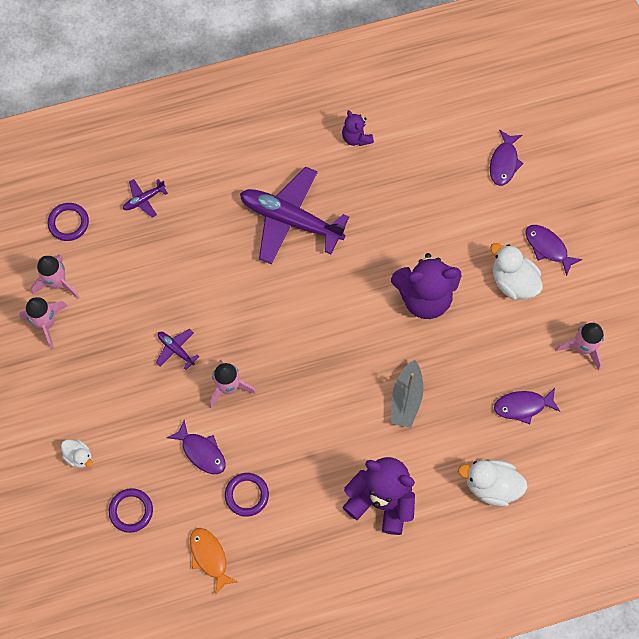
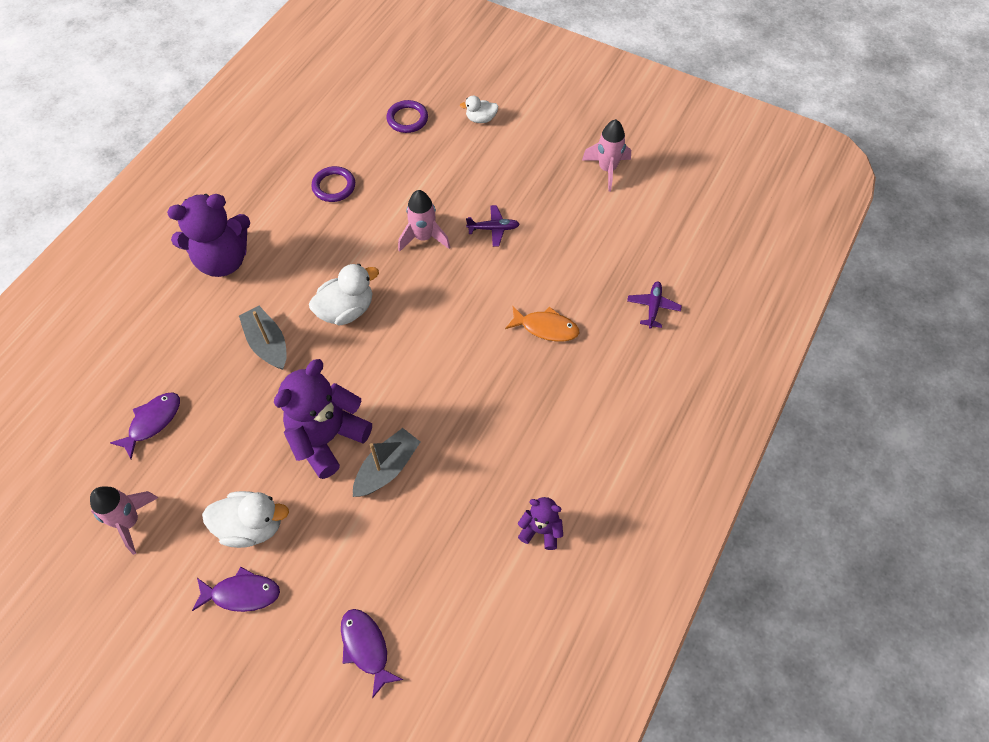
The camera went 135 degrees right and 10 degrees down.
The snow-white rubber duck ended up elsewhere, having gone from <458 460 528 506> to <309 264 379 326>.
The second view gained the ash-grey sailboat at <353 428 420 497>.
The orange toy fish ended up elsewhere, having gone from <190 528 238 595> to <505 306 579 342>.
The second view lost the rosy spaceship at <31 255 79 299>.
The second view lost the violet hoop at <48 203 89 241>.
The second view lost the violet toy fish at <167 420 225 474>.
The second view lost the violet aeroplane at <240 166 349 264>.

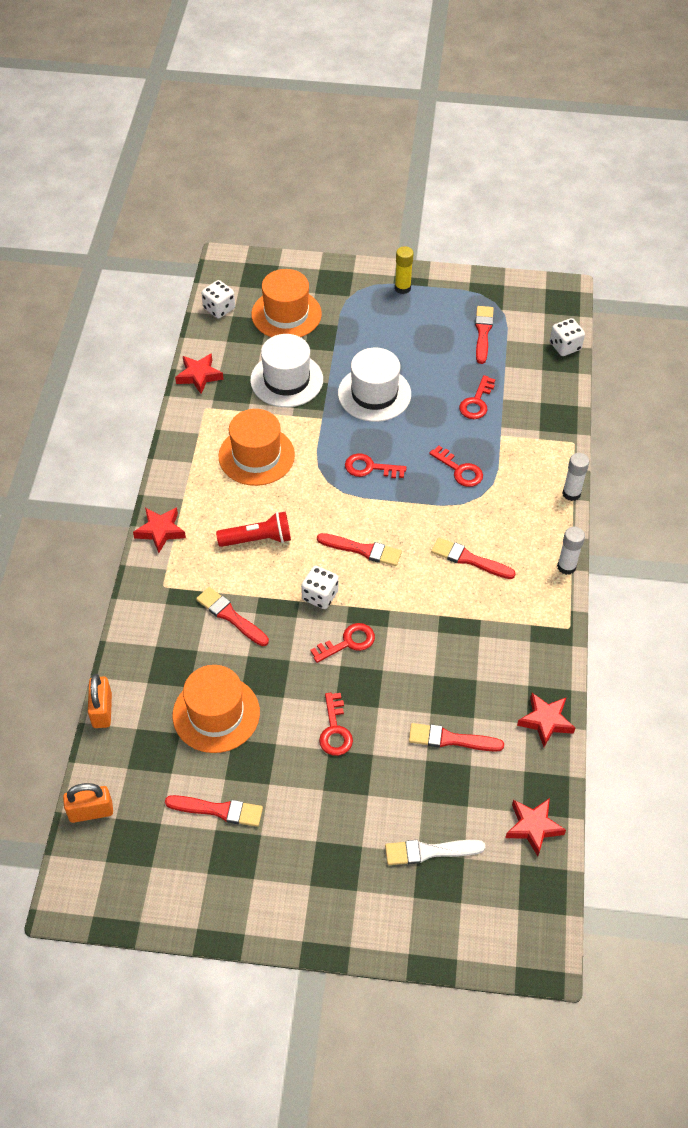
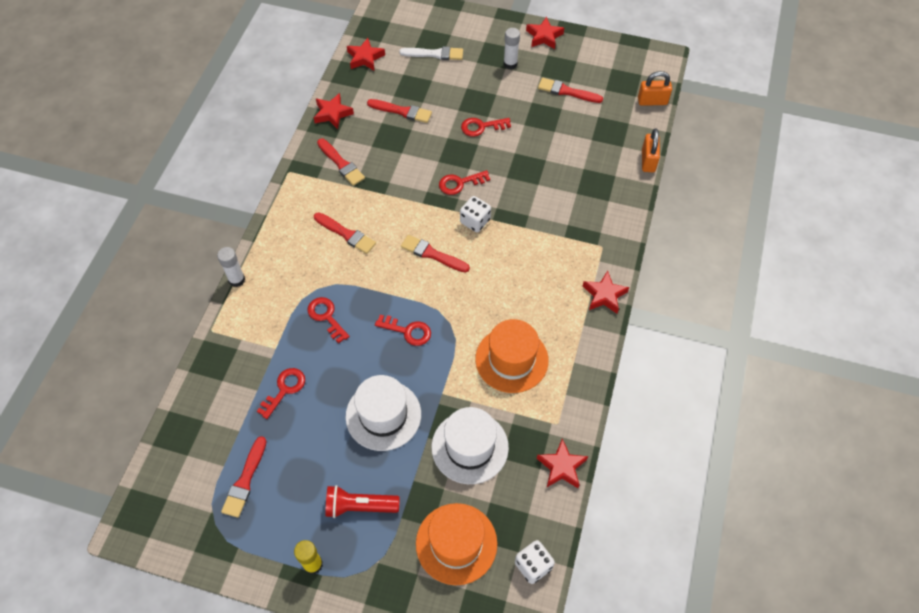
The camera went 170 degrees left and 5 degrees up.
The crimson paintbrush ended up elsewhere, having gone from <196 587 269 646> to <317 139 365 186>.
The crimson torch ended up elsewhere, having gone from <216 511 291 547> to <325 485 400 518>.
The crimson latchkey at <319 693 353 756> ended up facing another way, 105 degrees counterclockwise from before.
The snow-white glue ended up elsewhere, having gone from <557 527 585 575> to <503 28 520 69>.
The second view gained the crimson star shape at <526 17 564 49>.
The second view lost the orange tall hat at <173 665 260 753>.
The second view lost the snow-white game die at <550 318 585 356>.

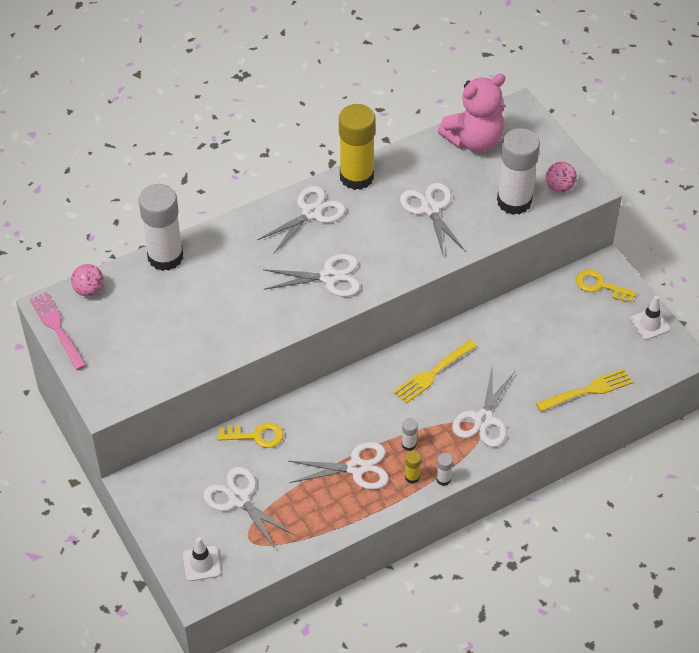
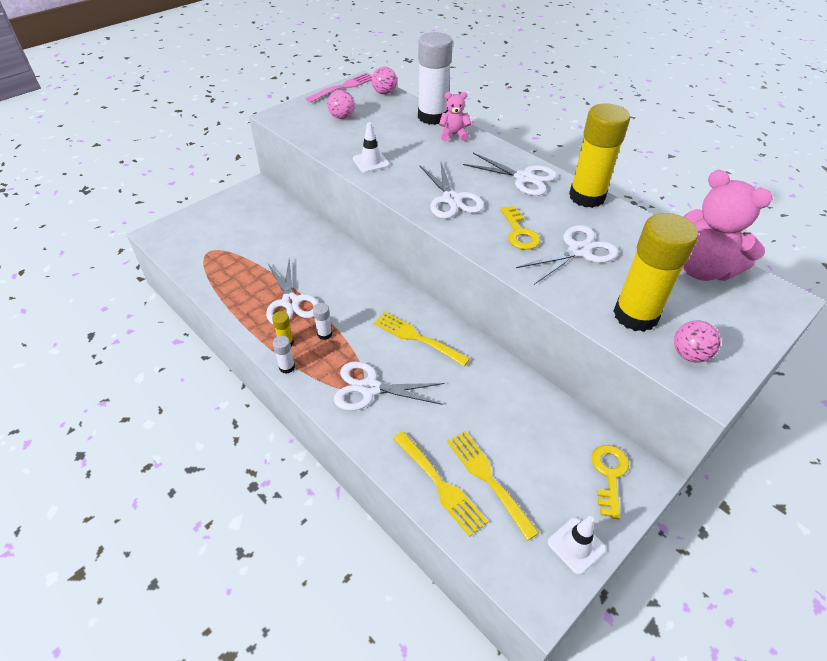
The camera went 75 degrees right and 5 degrees down.
The second view gained the rosy sphere at <327 90 355 119>.
The snow-white road cone ended up elsewhere, having gone from <183 537 221 581> to <353 122 390 173>.
The second view gained the rosy teddy at <439 92 471 141>.
The second view gained the bright yellow table fork at <447 431 539 541>.
The bright yellow latchkey ended up elsewhere, having gone from <218 422 284 448> to <500 206 540 250>.
What was the snow-white glue at <497 128 540 215> turned into the bright yellow glue at <613 213 698 332>.
The second view lost the snow-white scissors at <203 467 294 549>.

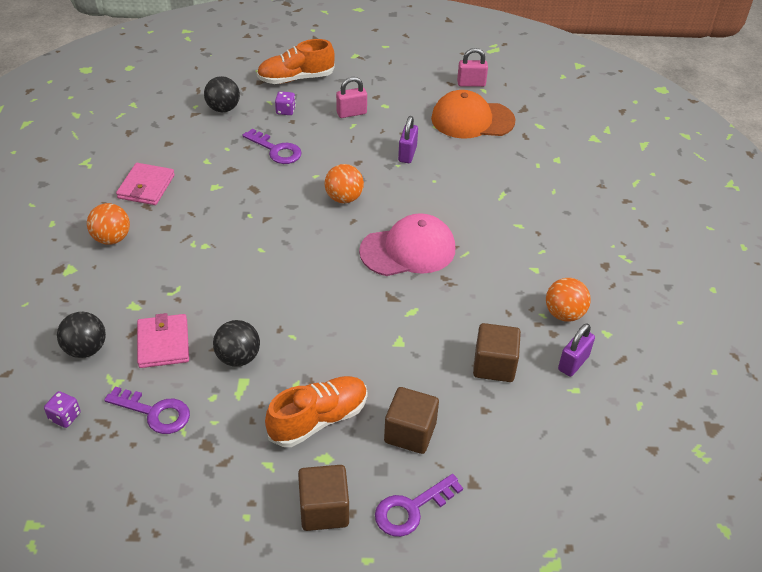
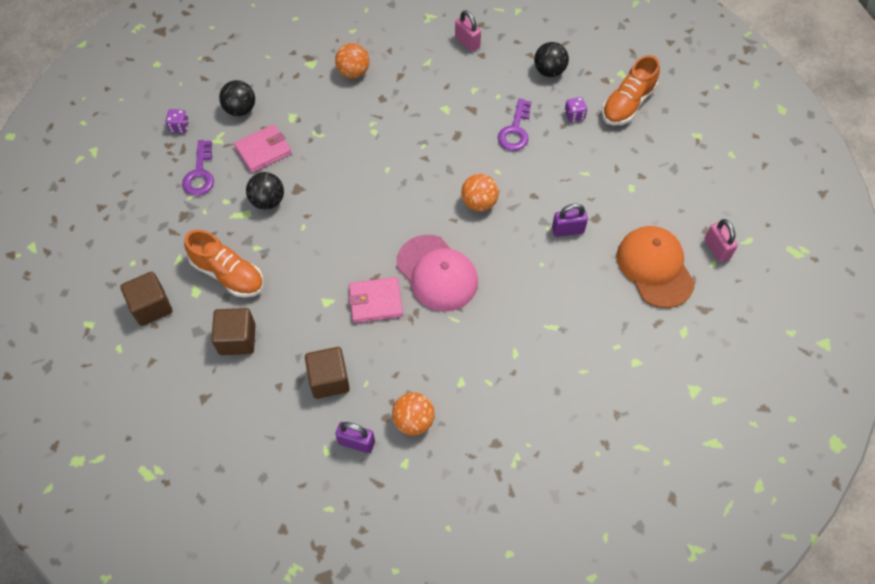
The camera went 70 degrees right and 15 degrees up.
The rosy billfold ended up elsewhere, having gone from <116 163 175 205> to <349 277 403 323>.
The rosy padlock ended up elsewhere, having gone from <336 77 367 118> to <455 10 481 52>.
The orange lace-up shoe at <257 39 335 84> ended up facing another way, 105 degrees counterclockwise from before.
The second view lost the violet latchkey at <375 474 463 537>.

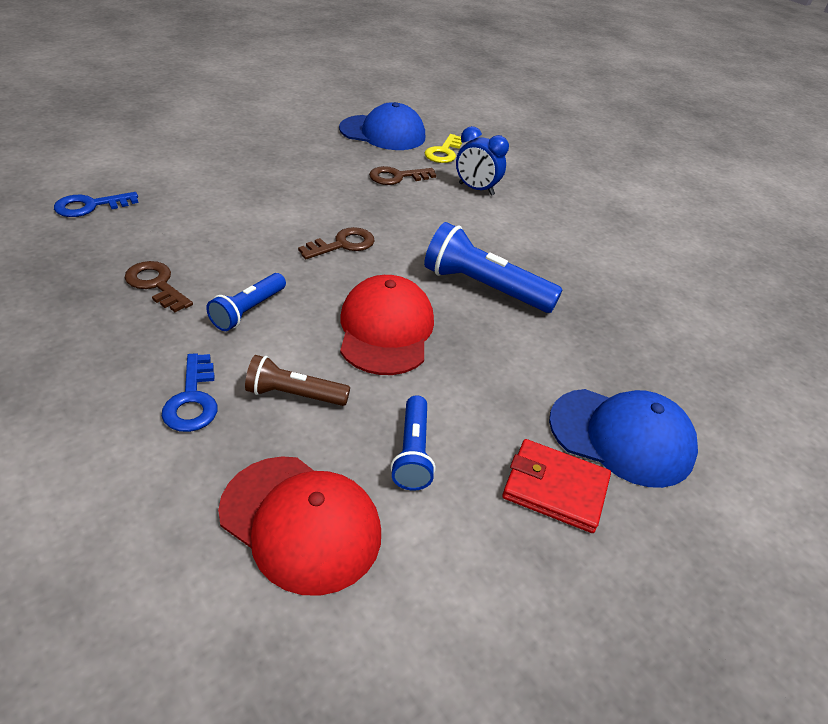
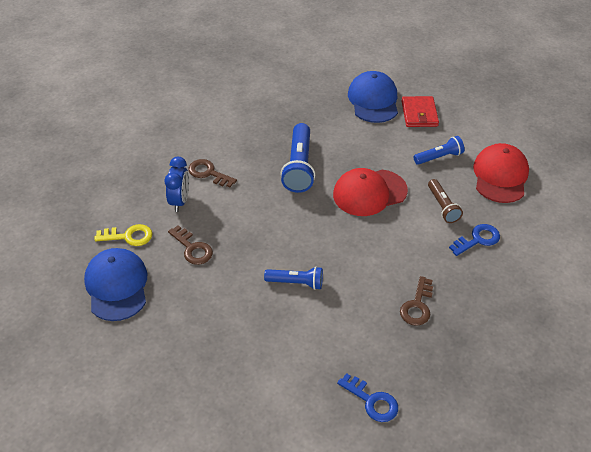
The camera went 110 degrees left and 5 degrees up.
The brown latchkey ended up elsewhere, having gone from <298 227 374 259> to <188 159 237 188>.
The cobalt torch ended up elsewhere, having gone from <206 273 286 331> to <264 267 323 290>.

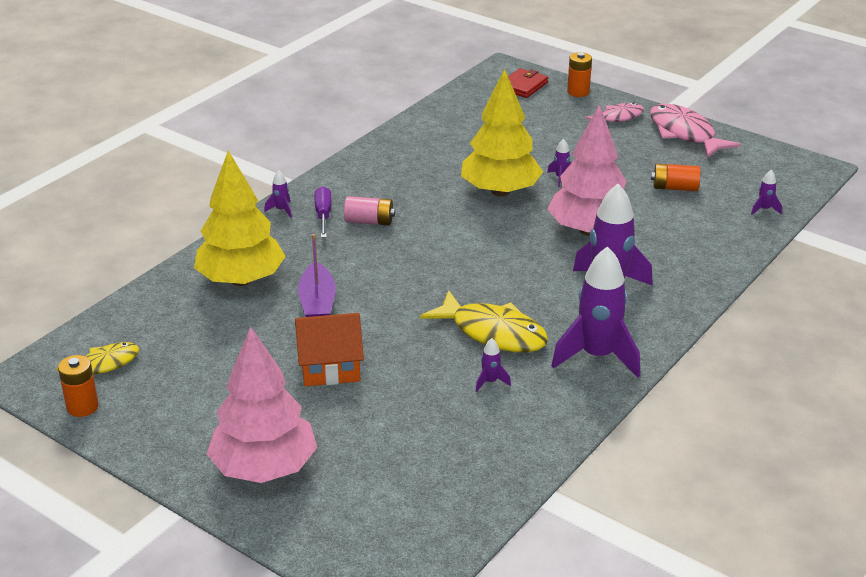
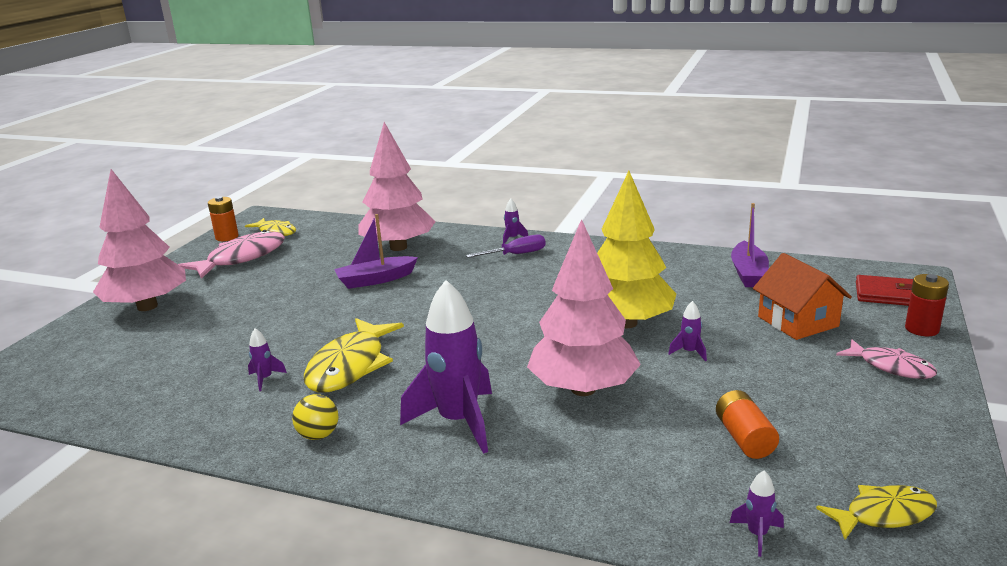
The camera went 75 degrees right and 10 degrees down.
The rosy toy fish ended up elsewhere, having gone from <650 104 741 158> to <178 230 285 279>.
Where the violet spaceship stood at <551 246 640 378>, the bright yellow sphere came to stand at <292 394 338 440>.
What was the bright yellow tree at <194 150 286 286> turned into the rosy tree at <358 122 436 251>.
The second view gained the violet sailboat at <731 203 769 287>.
The orange toy house ended up elsewhere, having gone from <295 313 364 386> to <753 253 852 340>.
The second view gained the bright yellow toy fish at <816 485 937 540>.
What was the orange power cell at <567 52 592 97> turned into the crimson power cell at <905 274 949 336>.
The second view lost the rosy power cell at <344 196 395 225>.

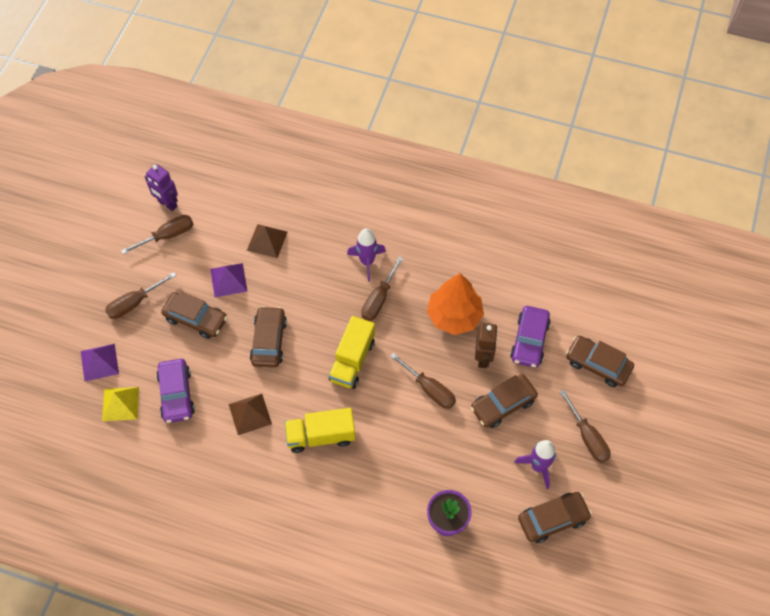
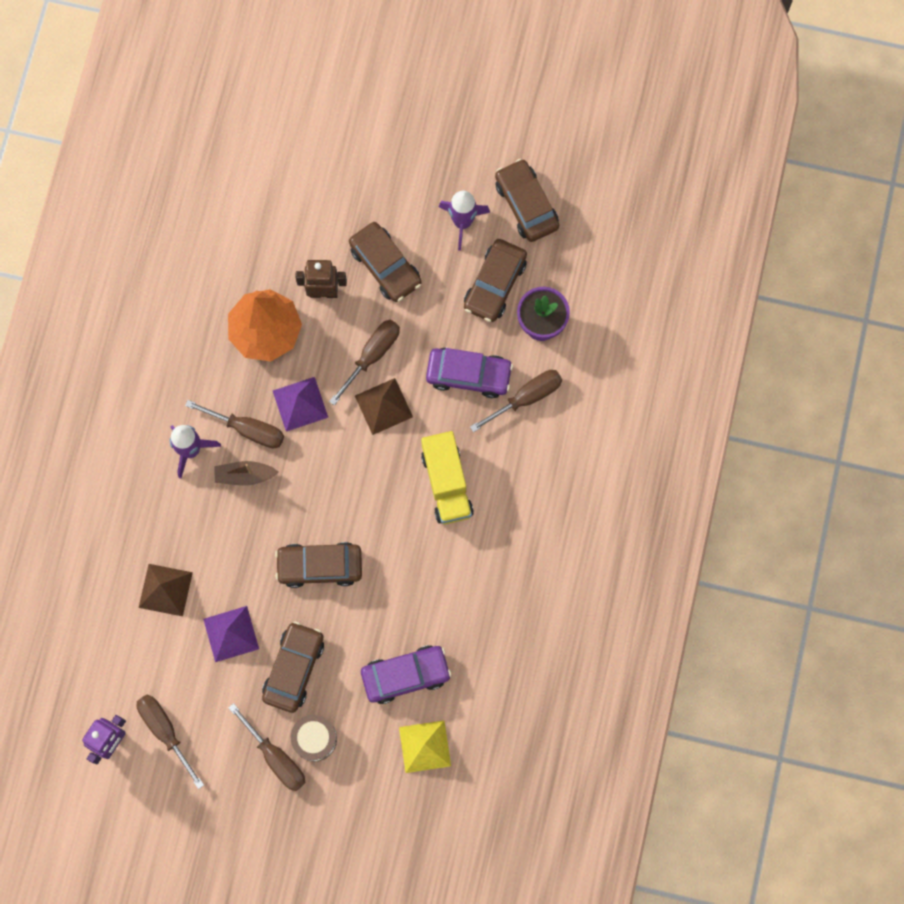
The camera went 95 degrees left and 15 degrees up.
The second view gained the brown sailboat at <215 461 279 486>.
The violet pyramid shape ended up elsewhere, having gone from <81 344 119 381> to <273 377 328 432>.
The second view gained the brown toy drum at <291 715 337 762>.
The brown pyramid shape ended up elsewhere, having gone from <229 394 272 435> to <355 378 413 435>.
The violet car ended up elsewhere, having gone from <510 306 551 368> to <426 348 513 398>.
The brown car ended up elsewhere, having gone from <566 336 634 387> to <464 239 527 322>.
The brown flat screwdriver ended up elsewhere, having gone from <560 390 611 463> to <470 370 562 432>.
The second view lost the bright yellow lorry at <329 316 375 389>.

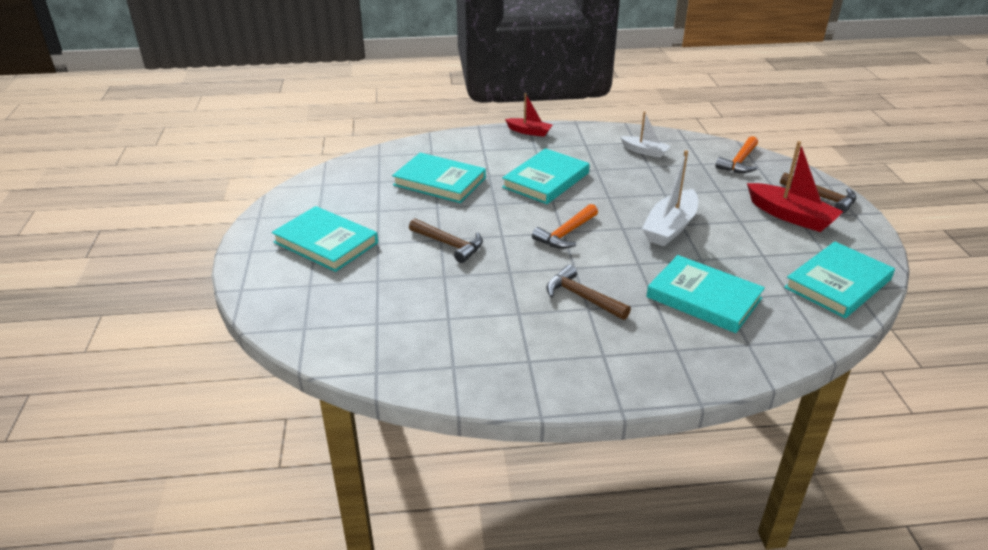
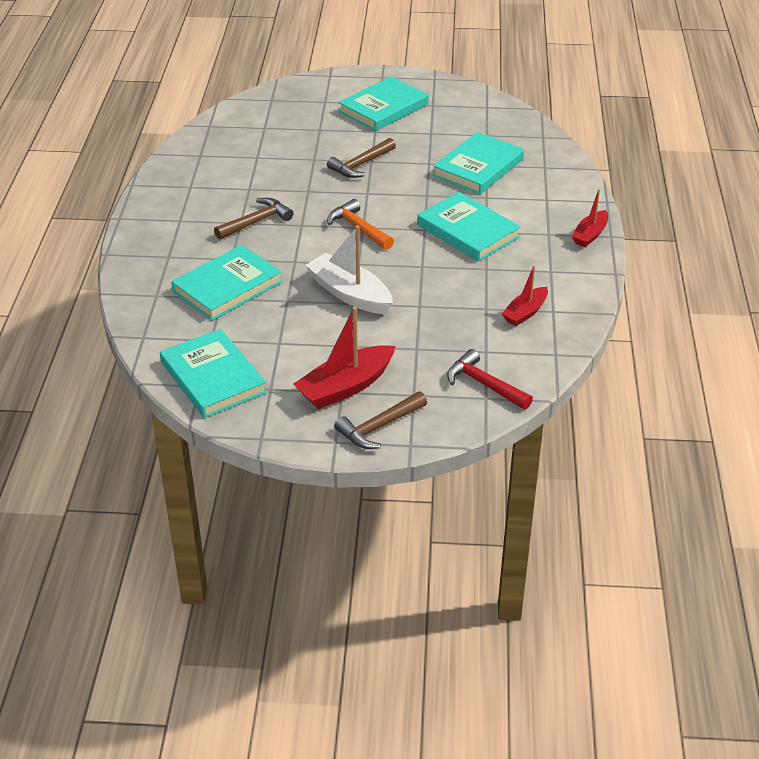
The camera went 100 degrees right and 5 degrees up.
What was the orange carpenter's hammer at <715 136 758 173> turned into the crimson carpenter's hammer at <447 349 533 410>.
What was the snow-white sailboat at <620 111 670 158> turned into the crimson sailboat at <502 266 548 326>.

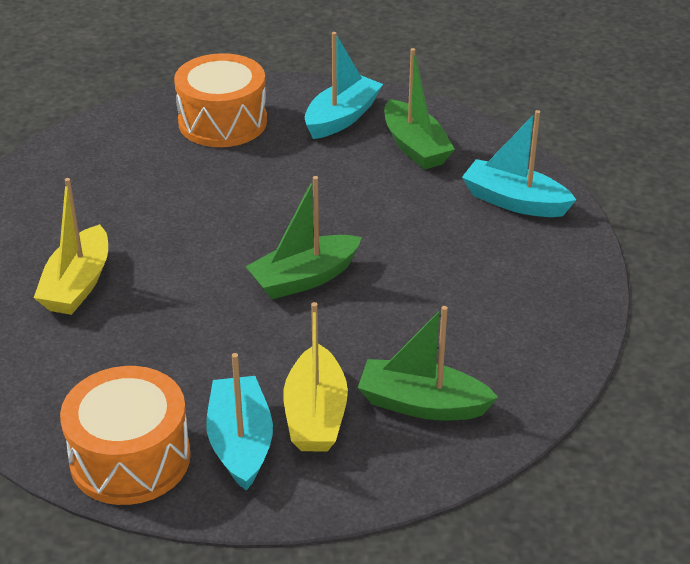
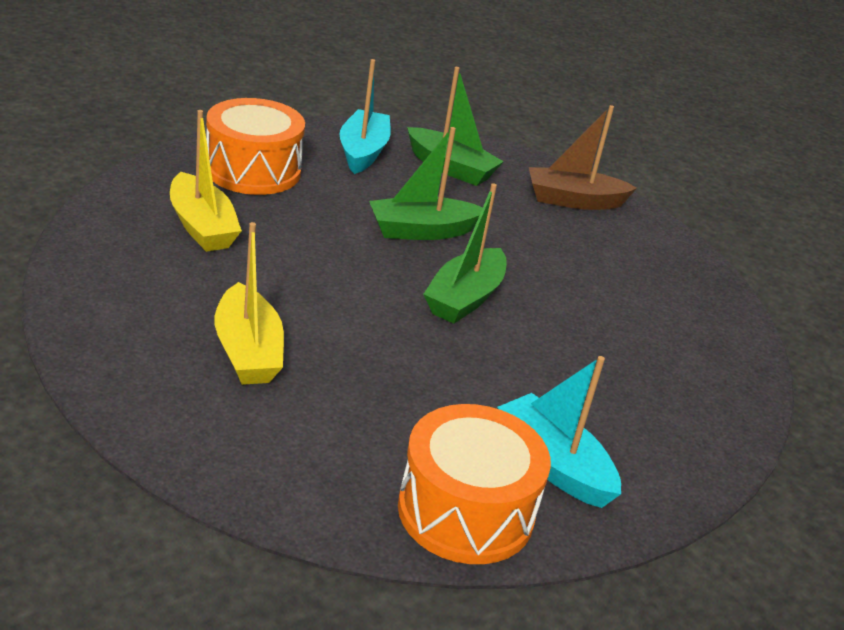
The camera went 35 degrees left and 5 degrees down.
The bright yellow sailboat ended up elsewhere, having gone from <283 302 348 452> to <170 110 242 252>.
The emerald sailboat ended up elsewhere, having gone from <358 306 498 421> to <369 127 483 240>.
What was the aqua sailboat at <462 110 576 217> turned into the brown sailboat at <529 105 637 210>.

